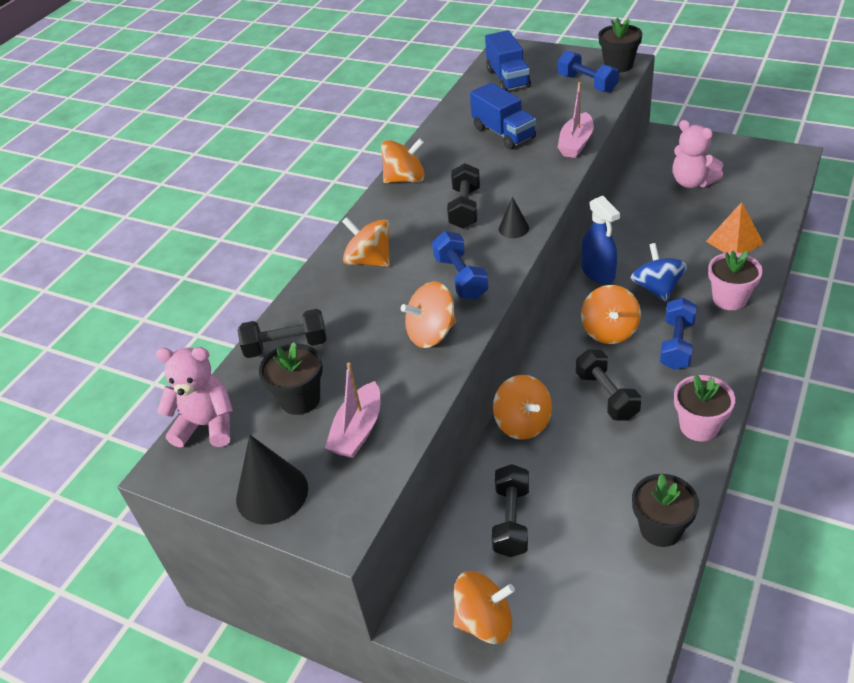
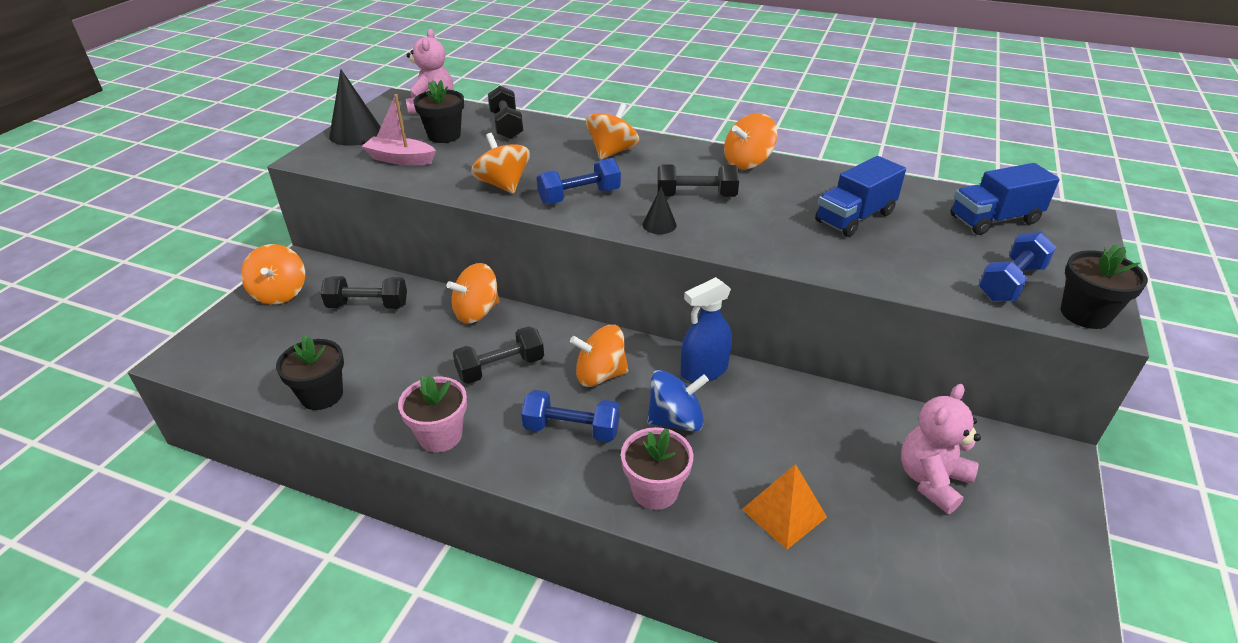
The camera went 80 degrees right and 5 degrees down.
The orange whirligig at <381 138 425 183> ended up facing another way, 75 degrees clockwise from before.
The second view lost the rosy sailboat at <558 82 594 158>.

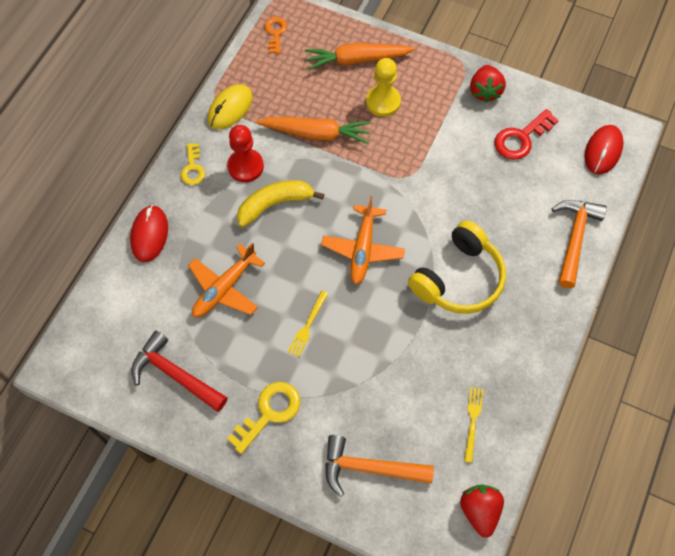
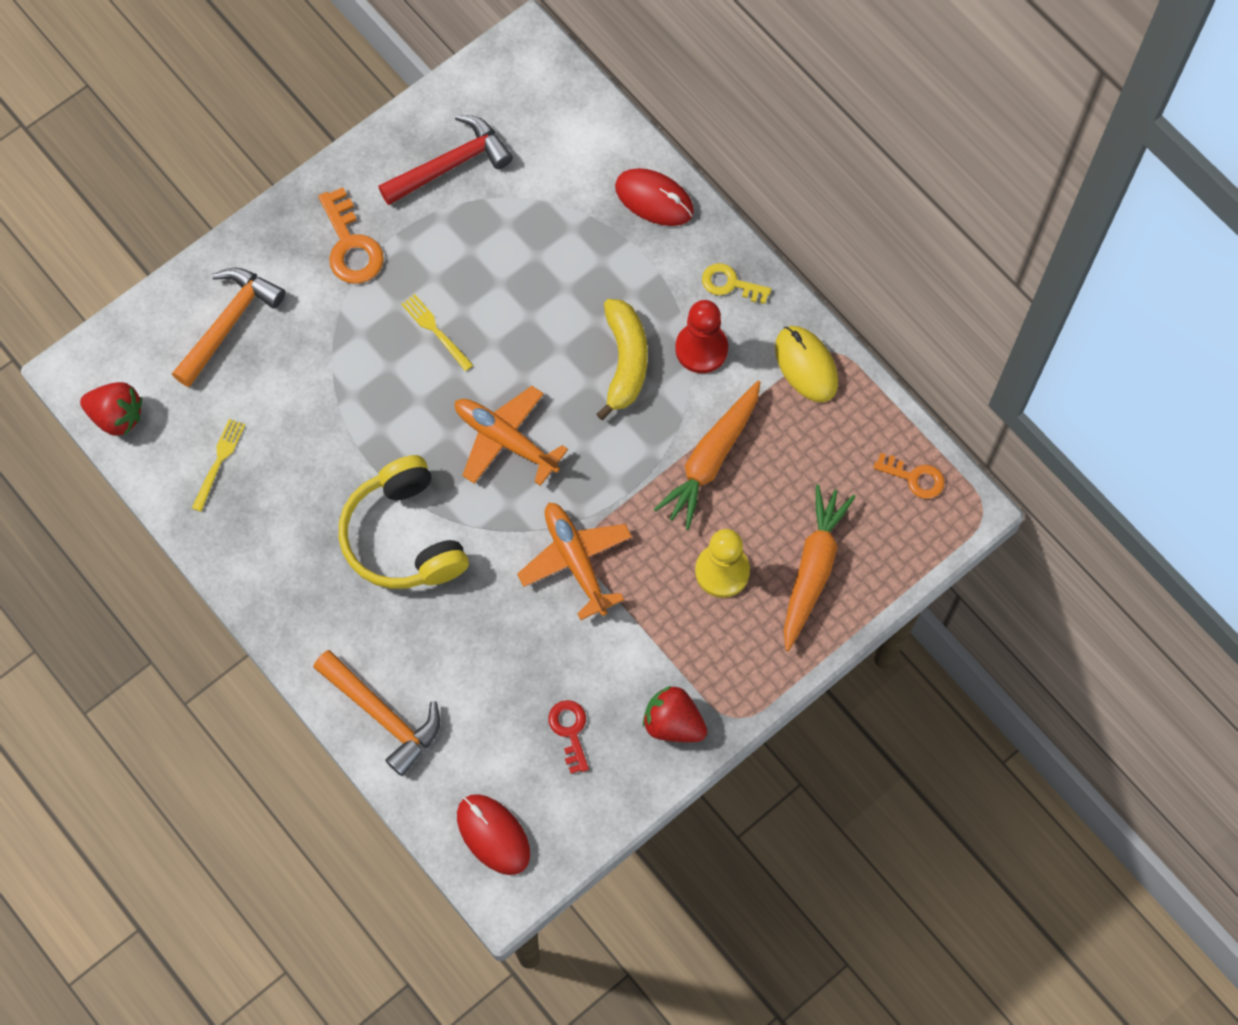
The camera went 115 degrees right and 5 degrees up.
The bright yellow table fork at <464 387 484 463> ended up facing another way, 105 degrees counterclockwise from before.
What was the bright yellow latchkey at <227 382 300 454> turned into the orange latchkey at <318 187 384 284>.
The orange aeroplane ended up elsewhere, having gone from <188 243 265 317> to <517 502 632 620>.
The size of the crimson latchkey at <495 109 559 160> changed by a factor of 0.65.

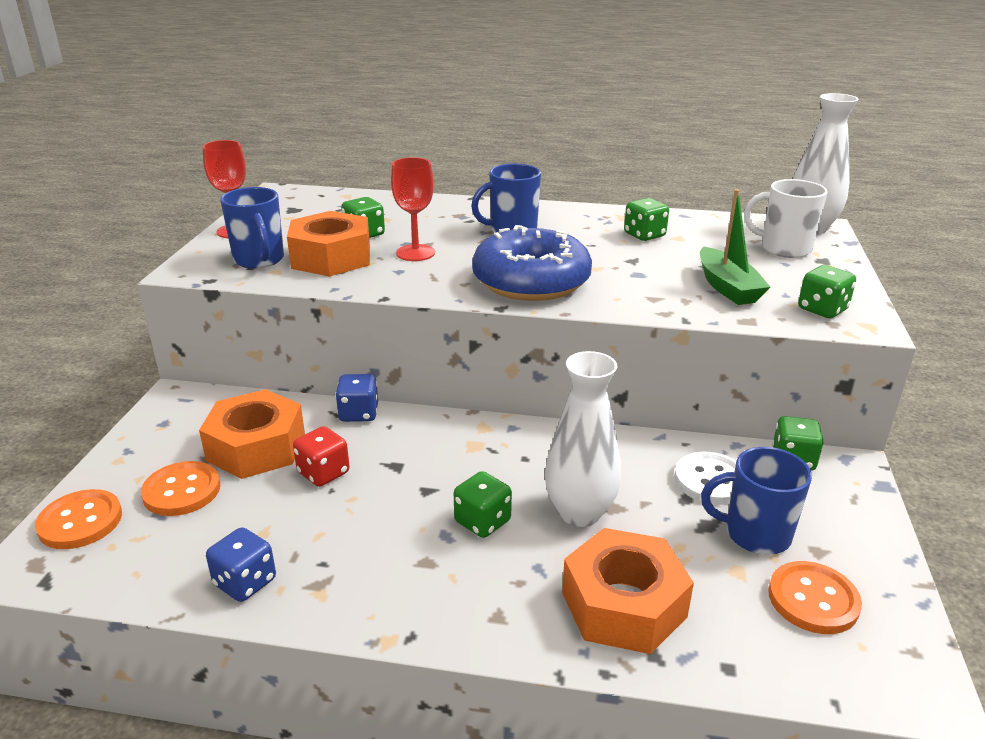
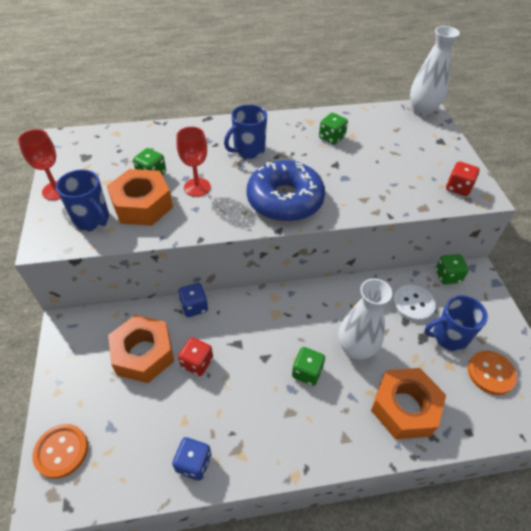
The camera went 20 degrees left and 20 degrees up.
What was the emerald game die at <798 265 856 318> turned into the crimson game die at <446 162 479 196>.
The second view lost the orange button at <141 461 220 516>.
The second view lost the emerald sailboat at <700 189 770 305>.
The second view lost the snow-white mug at <744 179 828 258>.

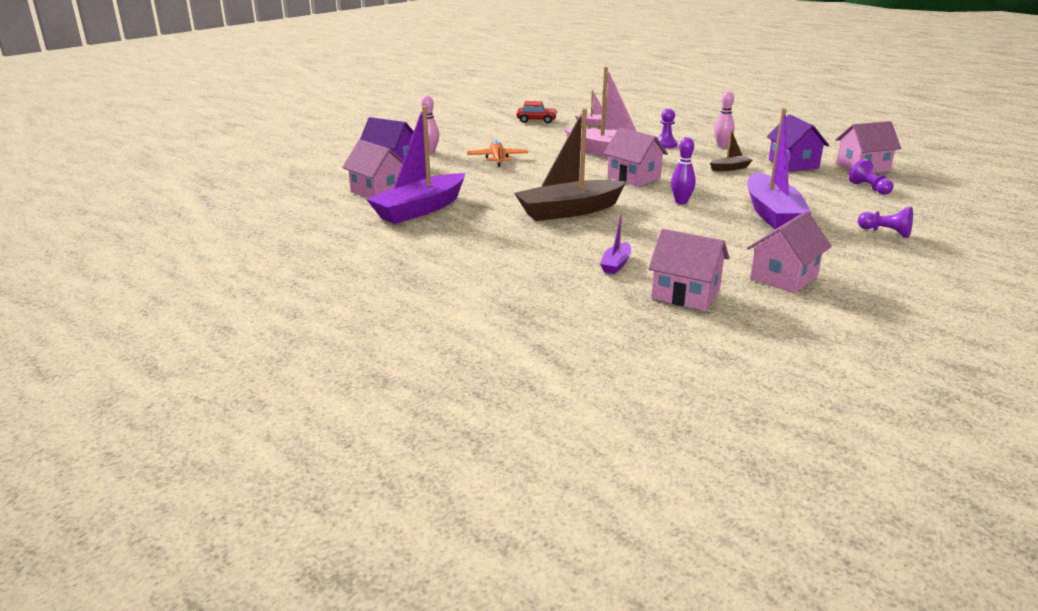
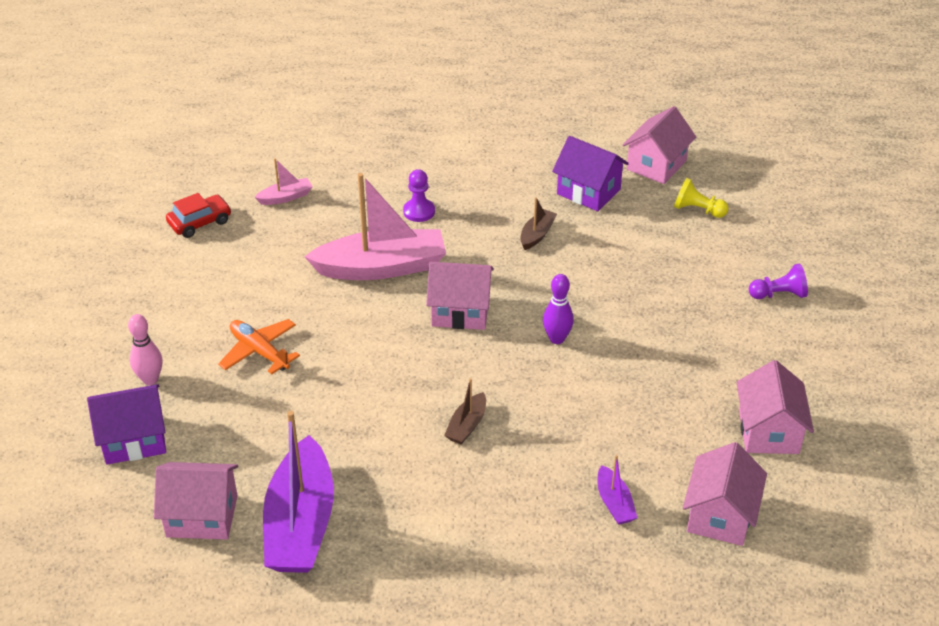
The camera went 40 degrees left and 15 degrees up.
The size of the brown sailboat at <514 108 626 221> changed by a factor of 0.45.
What was the violet pawn at <849 159 894 195> turned into the bright yellow pawn at <674 178 729 218>.
The rosy toy house at <648 229 729 311> ended up facing another way, 60 degrees counterclockwise from before.
The second view lost the rosy bowling pin at <714 91 735 148>.
The second view lost the violet sailboat at <747 108 811 229>.

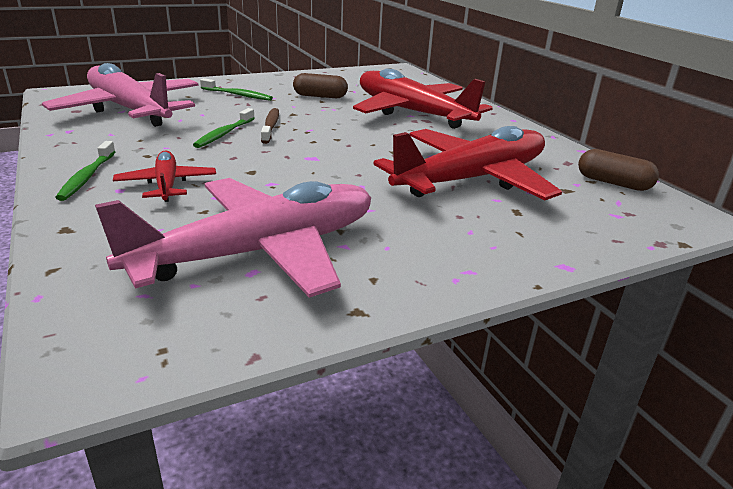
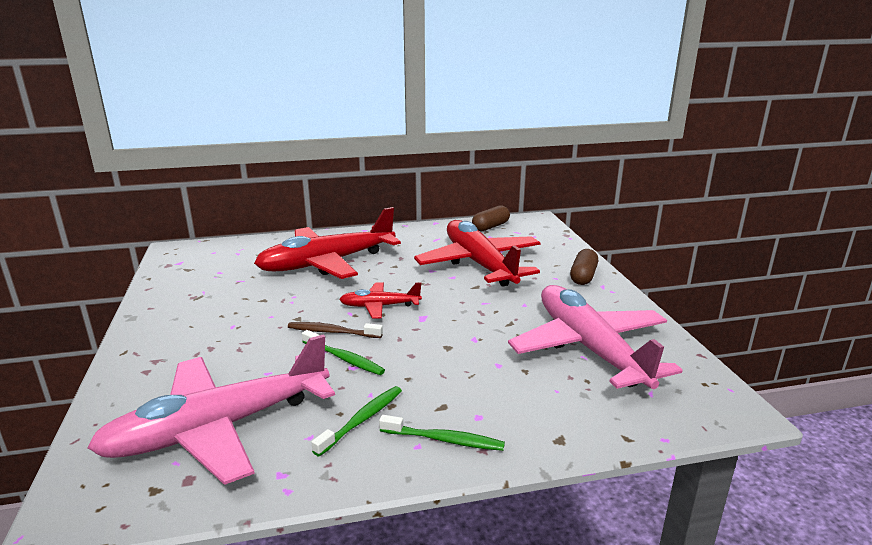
The camera went 75 degrees left and 5 degrees down.
The emerald tooth brush ended up elsewhere, having gone from <200 78 273 101> to <311 386 402 457>.
The crimson aeroplane ended up elsewhere, having gone from <113 150 216 202> to <339 282 422 319>.
The brown pill ended up elsewhere, having gone from <293 73 348 98> to <570 249 598 285>.

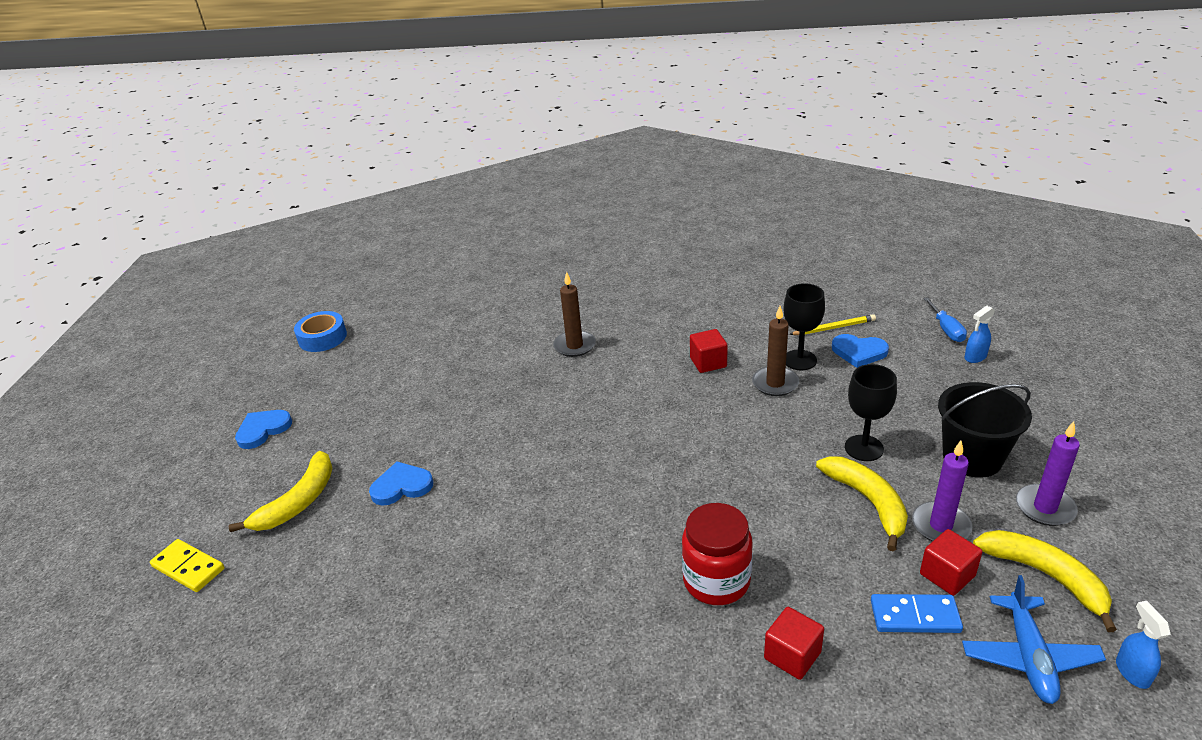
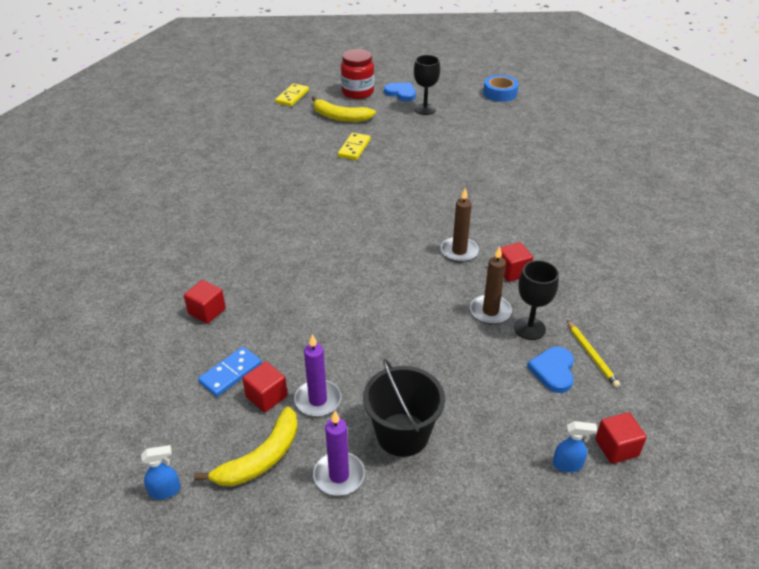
The camera went 80 degrees right and 5 degrees up.
The cobalt domino tile at <871 594 963 633> ended up facing another way, 45 degrees clockwise from before.
Where the cobalt heart stood at <369 462 433 506>, the bright yellow domino tile came to stand at <338 133 371 160>.
The crimson preserve jar ended up elsewhere, having gone from <682 503 753 605> to <341 49 374 99>.
The ebony goblet ended up elsewhere, having gone from <845 364 897 461> to <414 55 440 115>.
The brown wax candle ended up elsewhere, having gone from <553 272 596 357> to <441 188 479 262>.
The cobalt spray bottle at <964 306 995 363> ended up facing another way, 135 degrees clockwise from before.
Where the cobalt flat screwdriver stood at <923 297 967 342>, the crimson solid cube came to stand at <595 412 647 464>.
The second view lost the bright yellow banana at <816 456 908 552>.
The second view lost the cobalt aeroplane at <962 575 1106 704>.

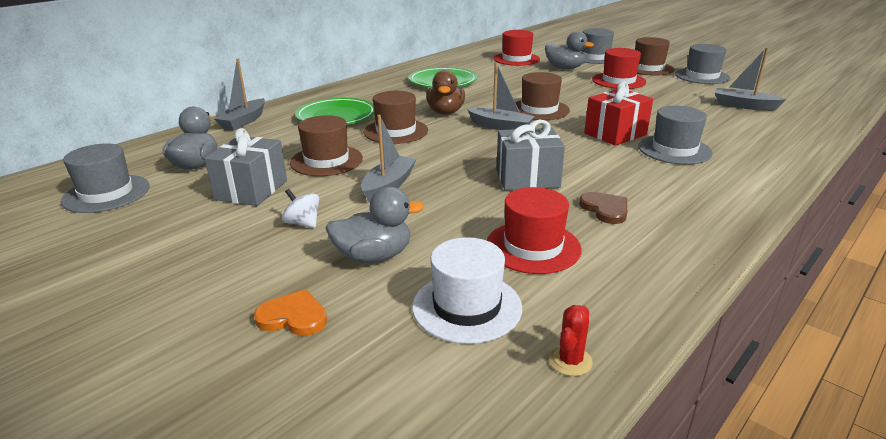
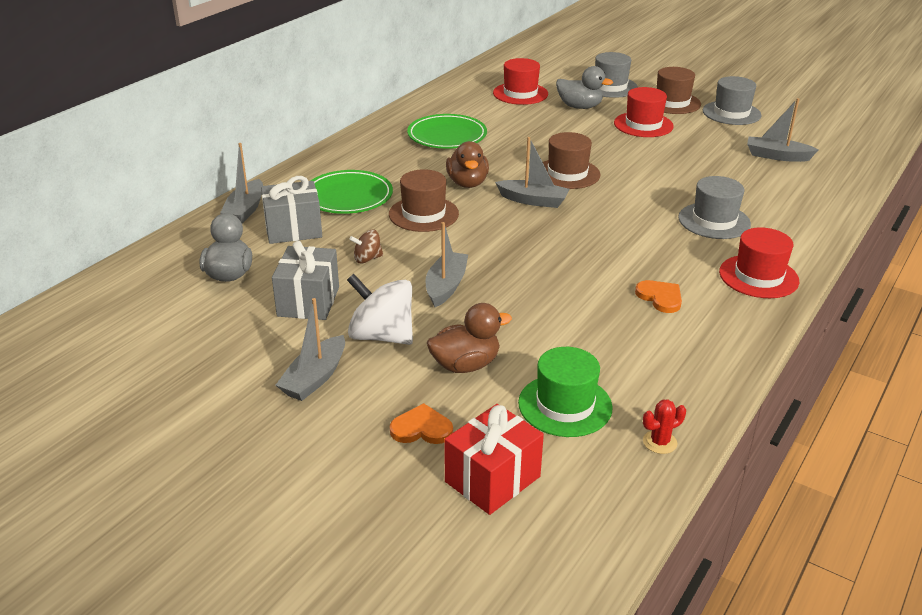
The camera went 10 degrees left and 5 degrees up.
The ash-grey present ended up elsewhere, having gone from <496 120 565 191> to <261 176 322 244>.
The second view gained the ash-grey sailboat at <276 298 345 401>.
The size of the snow-white whirligig at <282 189 319 228> changed by a factor of 1.95.
Where the brown tall hat stood at <290 115 363 176>, the brown whirligig came to stand at <349 230 383 264>.
What was the ash-grey rubber duck at <325 187 424 263> turned into the brown rubber duck at <427 303 512 373>.
The crimson present ended up elsewhere, having gone from <584 81 653 146> to <444 404 544 515>.
What was the snow-white tall hat at <412 237 522 344> turned into the emerald tall hat at <518 347 613 437>.
What was the brown heart at <579 192 627 224> turned into the orange heart at <635 280 682 313>.
The crimson prickly plant at <549 305 593 376> ended up facing another way, 45 degrees clockwise from before.
The crimson tall hat ended up elsewhere, having gone from <487 187 582 274> to <719 227 799 298>.
The second view lost the ash-grey tall hat at <61 143 150 213>.

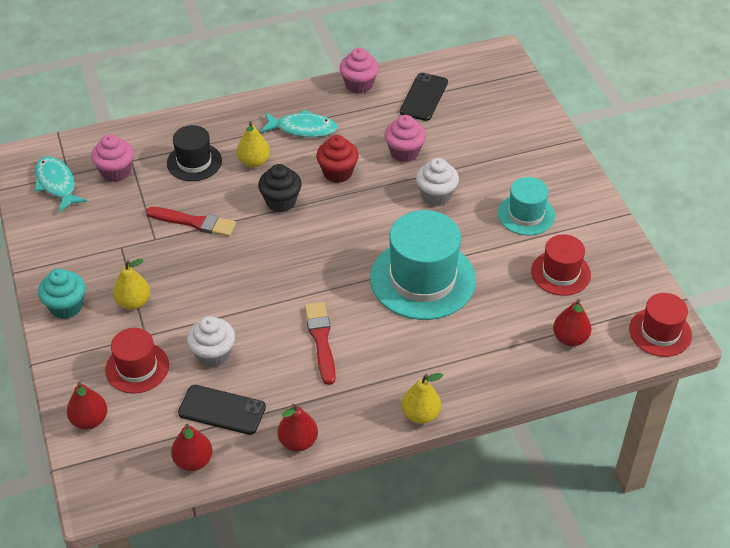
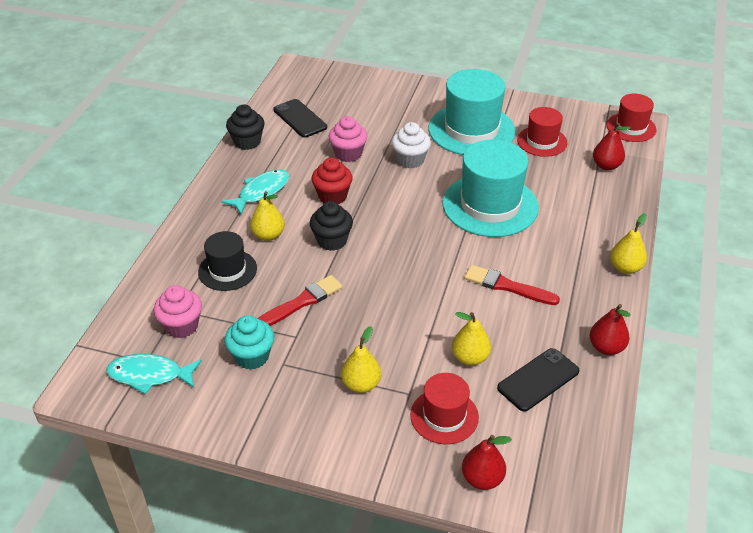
The camera went 55 degrees left and 5 degrees down.
The aqua fairy cake ended up elsewhere, having gone from <38 269 85 319> to <225 315 274 370>.
What was the rosy fairy cake at <339 48 379 94> turned into the ebony fairy cake at <226 104 265 150>.
The size of the aqua tall hat at <498 177 555 235> changed by a factor of 1.77.
Where the snow-white fairy cake stood at <187 316 235 367>, the bright yellow pear fruit came to stand at <452 312 491 366>.
The second view lost the crimson pear fruit at <171 424 213 471>.

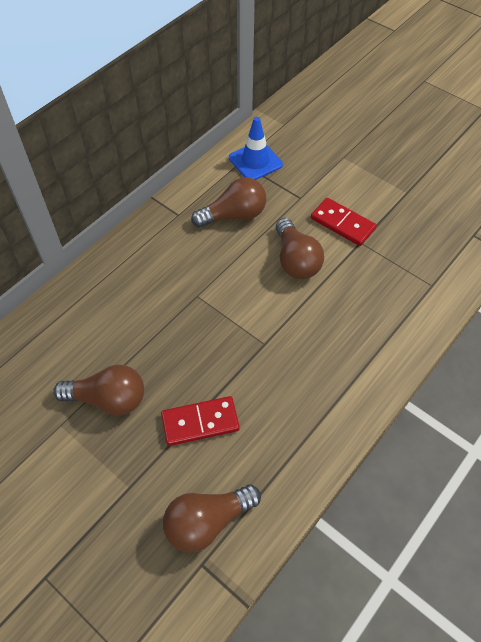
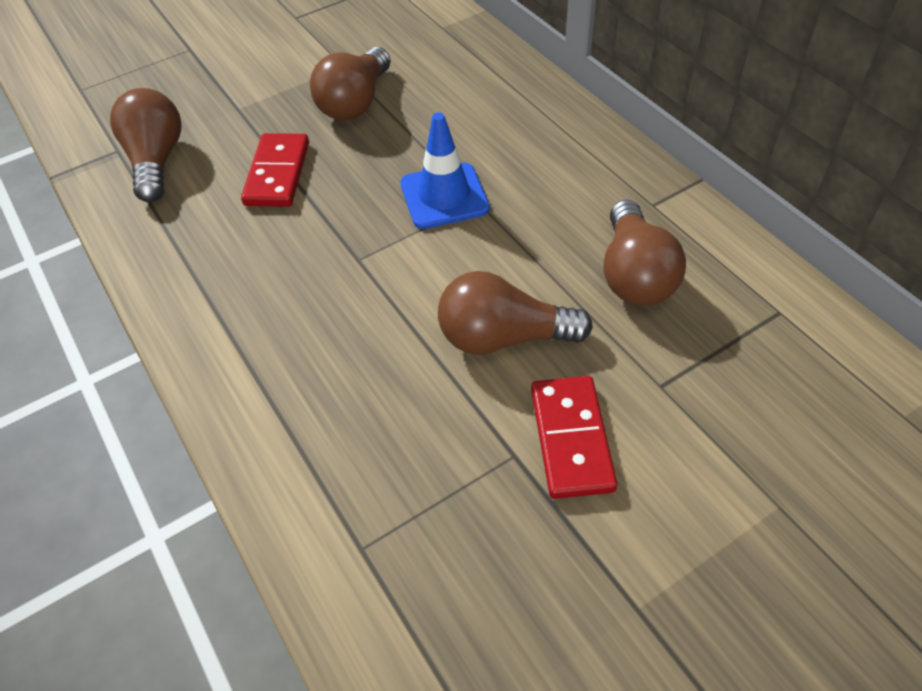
The camera went 110 degrees right and 5 degrees down.
The cobalt road cone ended up elsewhere, having gone from <229 117 283 180> to <400 112 490 229>.
The crimson domino tile at <311 198 377 246> ended up facing another way, 60 degrees counterclockwise from before.

